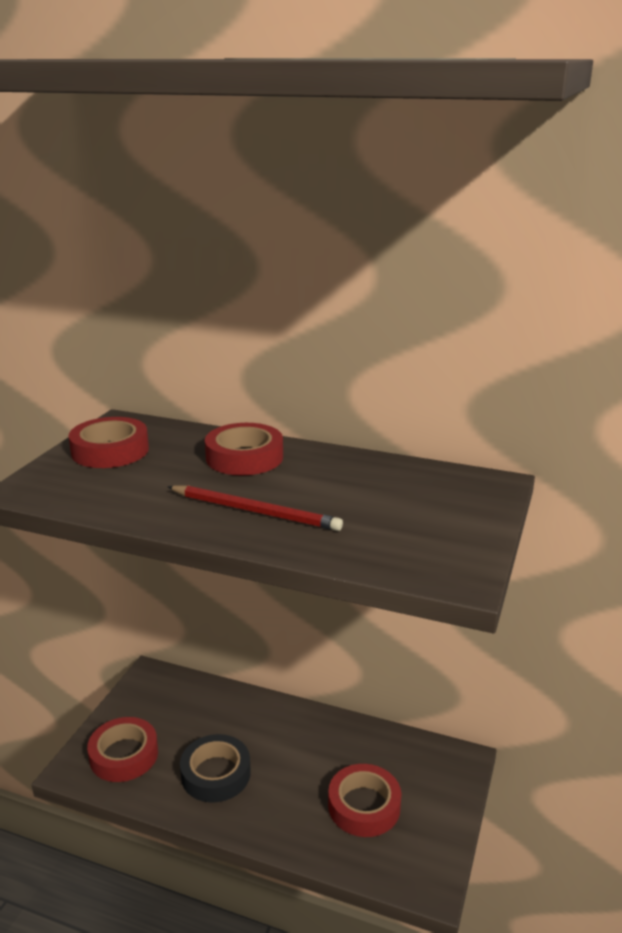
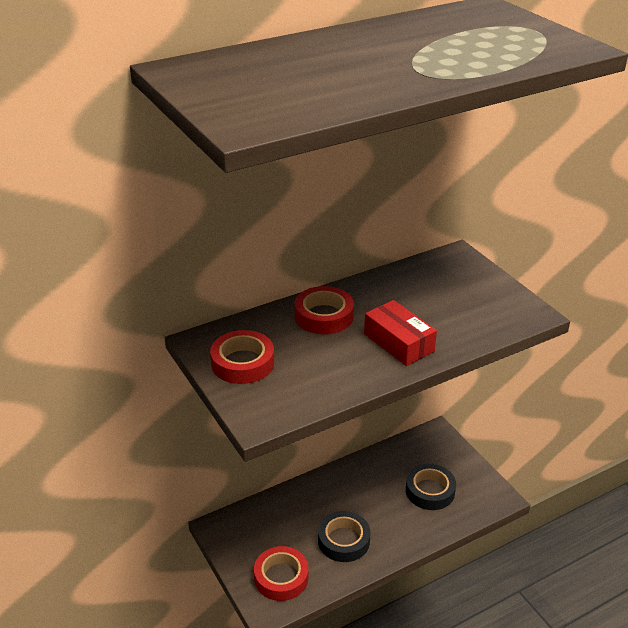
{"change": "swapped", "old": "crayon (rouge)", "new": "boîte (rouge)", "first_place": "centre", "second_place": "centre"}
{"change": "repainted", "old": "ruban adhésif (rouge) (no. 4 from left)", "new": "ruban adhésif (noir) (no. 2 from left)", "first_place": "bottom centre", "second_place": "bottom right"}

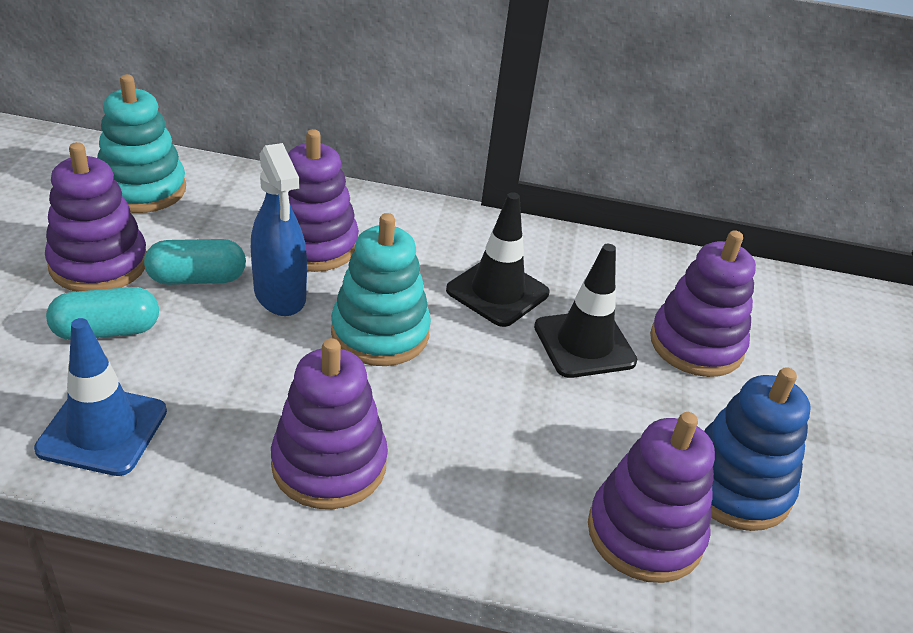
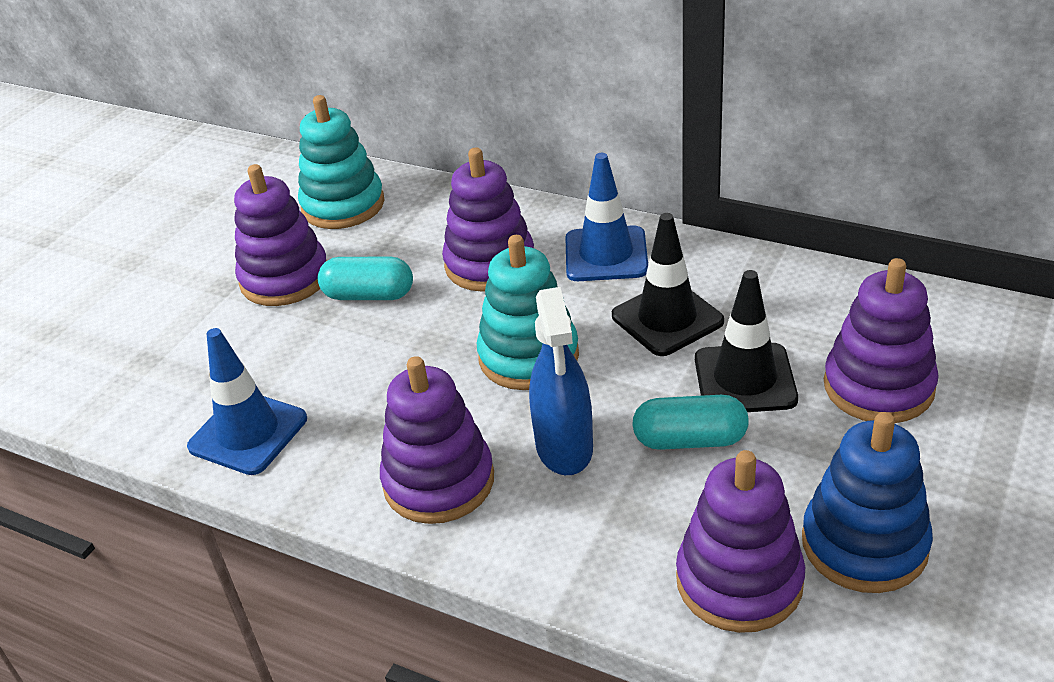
{"change": "new", "new": "cône de chantier (bleu) (no. 2 from left)", "second_place": "top centre"}
{"change": "shifted", "old": "gélule (turquoise) (no. 1 from left in the first image)", "new": "gélule (turquoise) (no. 2 from left)", "first_place": "middle left", "second_place": "centre"}
{"change": "shifted", "old": "vaporisateur (bleu)", "first_place": "middle left", "second_place": "centre"}

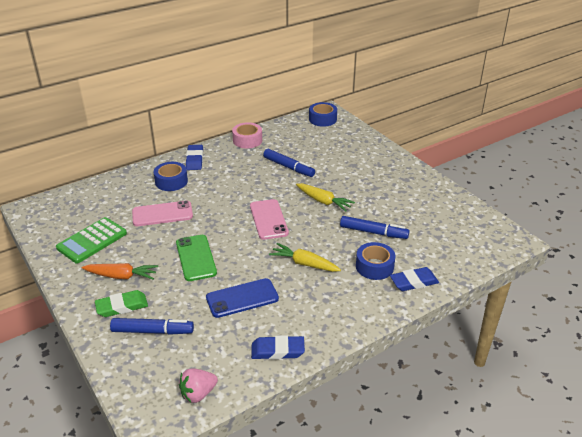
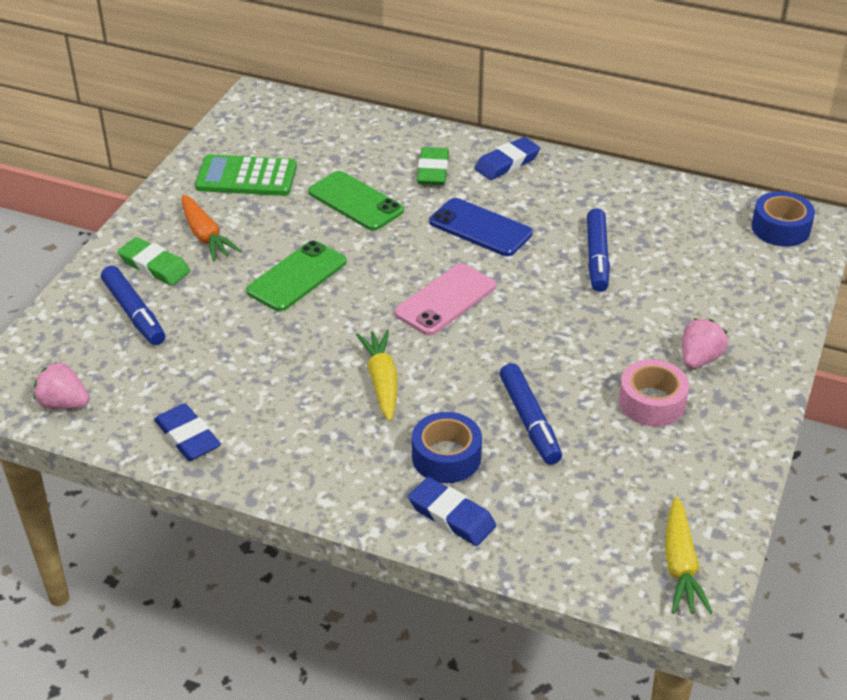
{"change": "new", "new": "fraise (rose) (no. 2 from left)", "second_place": "middle right"}
{"change": "shifted", "old": "téléphone (bleu)", "first_place": "bottom centre", "second_place": "top centre"}
{"change": "shifted", "old": "ruban adhésif (rose)", "first_place": "top centre", "second_place": "middle right"}
{"change": "shifted", "old": "carotte (jaune) (no. 2 from left)", "first_place": "centre", "second_place": "bottom right"}
{"change": "swapped", "old": "ruban adhésif (bleu) (no. 1 from left)", "new": "gomme (vert) (no. 2 from left)", "first_place": "middle left", "second_place": "top centre"}
{"change": "repainted", "old": "téléphone (rose) (no. 1 from left)", "new": "téléphone (vert) (no. 2 from left)", "first_place": "middle left", "second_place": "top centre"}

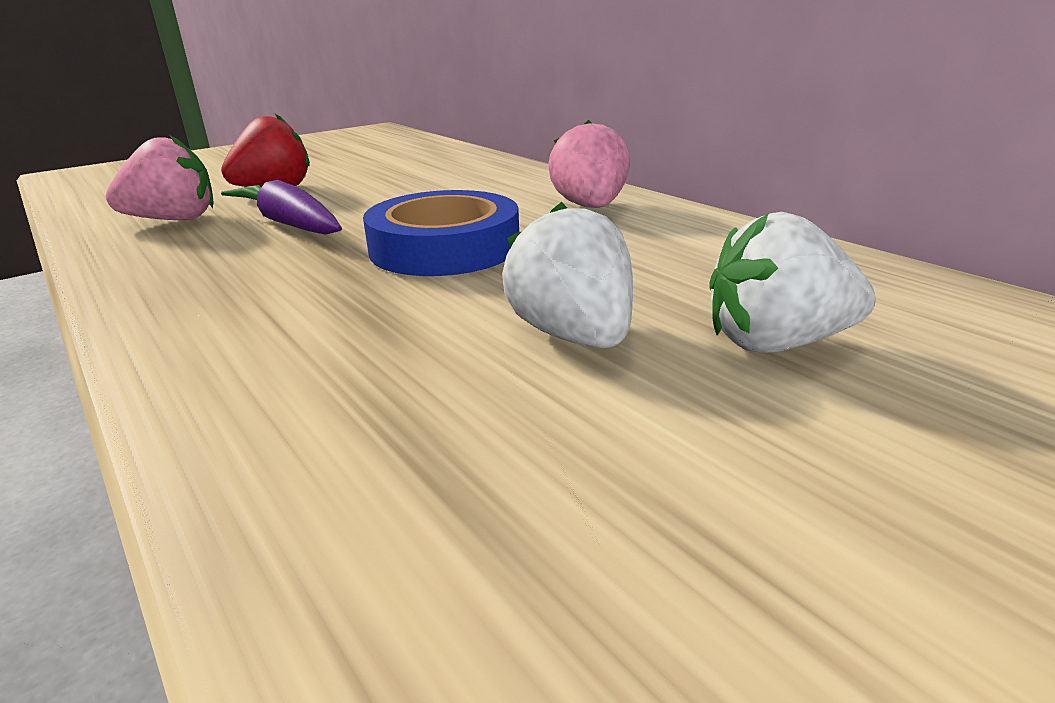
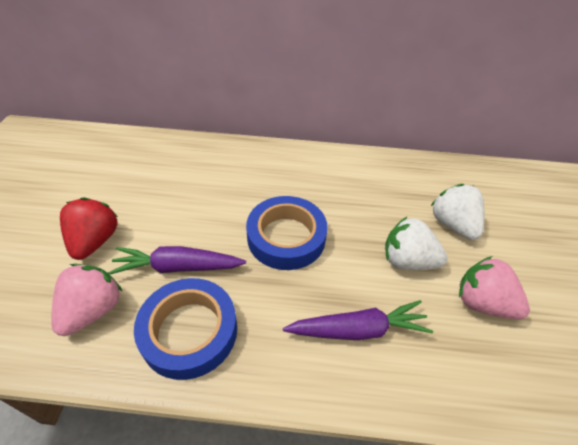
{"change": "new", "new": "ruban adhésif (bleu) (no. 1 from left)", "second_place": "bottom left"}
{"change": "new", "new": "carotte (violet) (no. 2 from left)", "second_place": "bottom centre"}
{"change": "shifted", "old": "fraise (rose) (no. 2 from left)", "first_place": "top centre", "second_place": "middle right"}
{"change": "rotated", "old": "fraise (blanc) (no. 2 from left)", "first_place": "middle right", "second_place": "middle right", "degrees": 120}

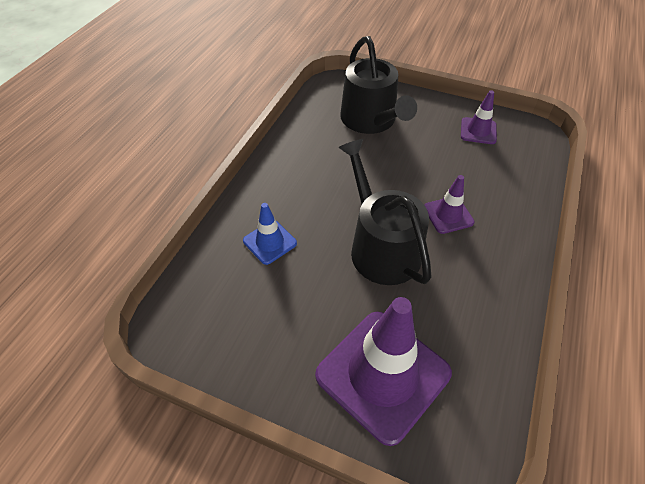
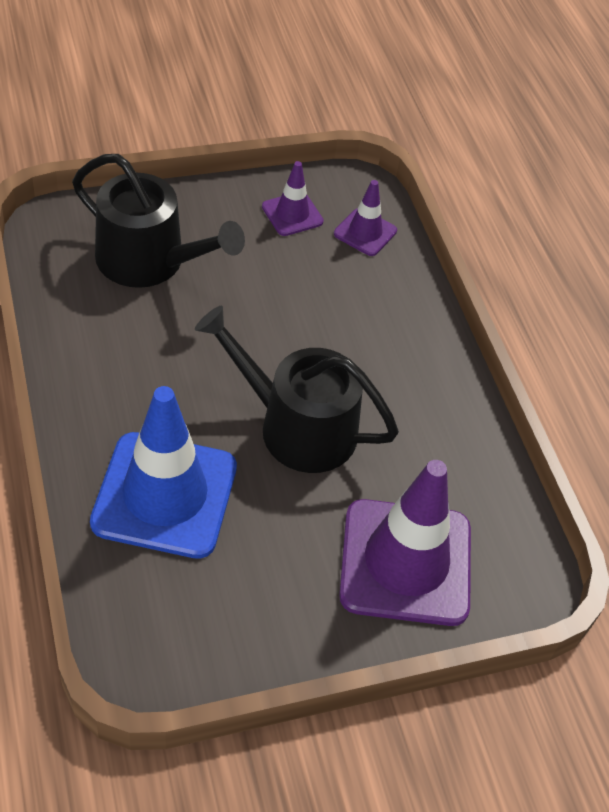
{"change": "shifted", "old": "cône de chantier (violet) (no. 2 from left)", "first_place": "middle right", "second_place": "top centre"}
{"change": "scaled", "old": "cône de chantier (bleu)", "first_place": "centre", "second_place": "middle left", "factor": 2.06}

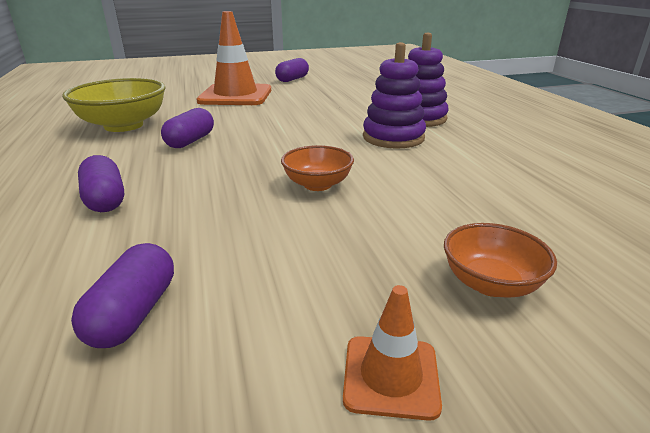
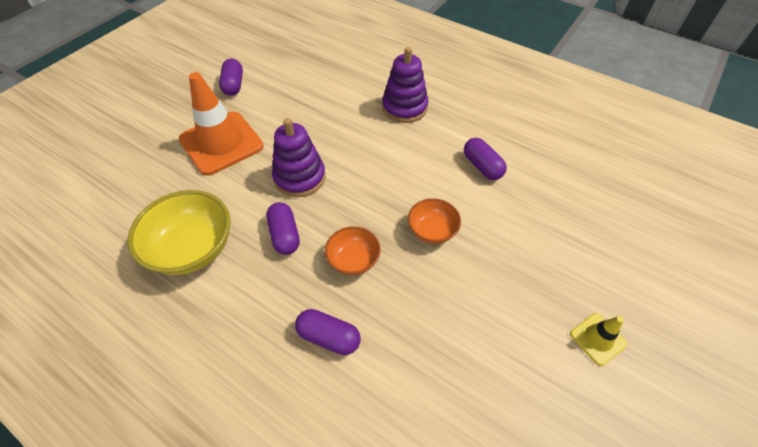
{"change": "shifted", "old": "gélule (violet) (no. 2 from left in the first image)", "new": "gélule (violet) (no. 4 from left)", "first_place": "bottom left", "second_place": "centre"}
{"change": "shifted", "old": "jouet à empiler (violet) (no. 1 from left)", "first_place": "top centre", "second_place": "centre"}
{"change": "shifted", "old": "bol (orange) (no. 2 from left in the first image)", "new": "bol (orange) (no. 1 from left)", "first_place": "middle right", "second_place": "centre"}
{"change": "repainted", "old": "cône de chantier (orange) (no. 2 from left)", "new": "cône de chantier (jaune)", "first_place": "bottom centre", "second_place": "bottom right"}

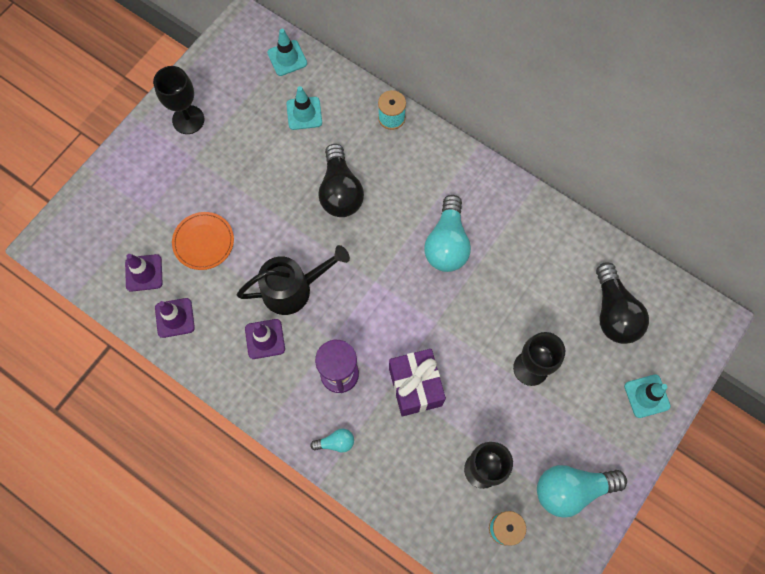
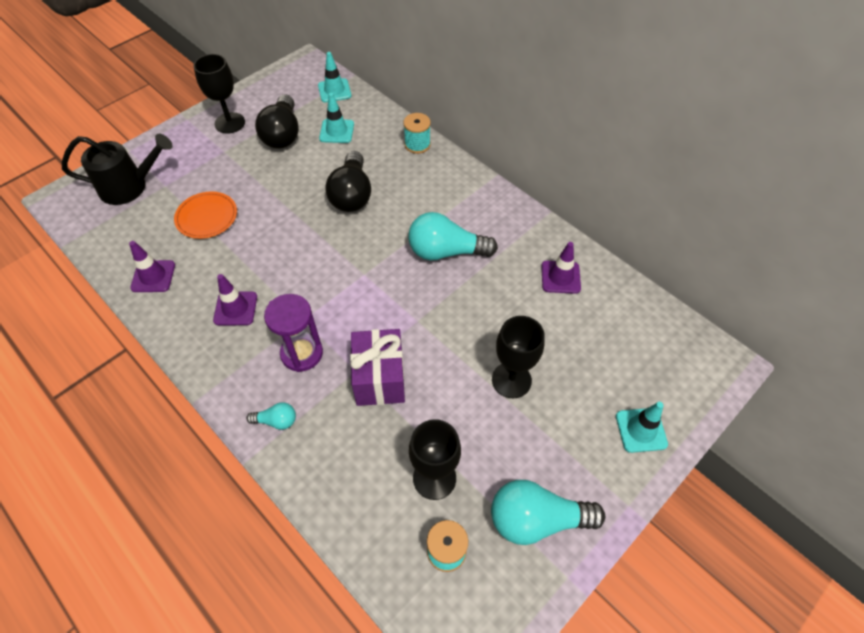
{"change": "shifted", "old": "cône de chantier (violet) (no. 1 from left in the first image)", "new": "cône de chantier (violet) (no. 3 from left)", "first_place": "middle left", "second_place": "centre"}
{"change": "shifted", "old": "arrosoir (noir)", "first_place": "centre", "second_place": "top left"}
{"change": "shifted", "old": "ampoule (noir) (no. 2 from left in the first image)", "new": "ampoule (noir) (no. 1 from left)", "first_place": "middle right", "second_place": "top left"}
{"change": "rotated", "old": "ampoule (turquoise) (no. 2 from left)", "first_place": "centre", "second_place": "centre", "degrees": 75}

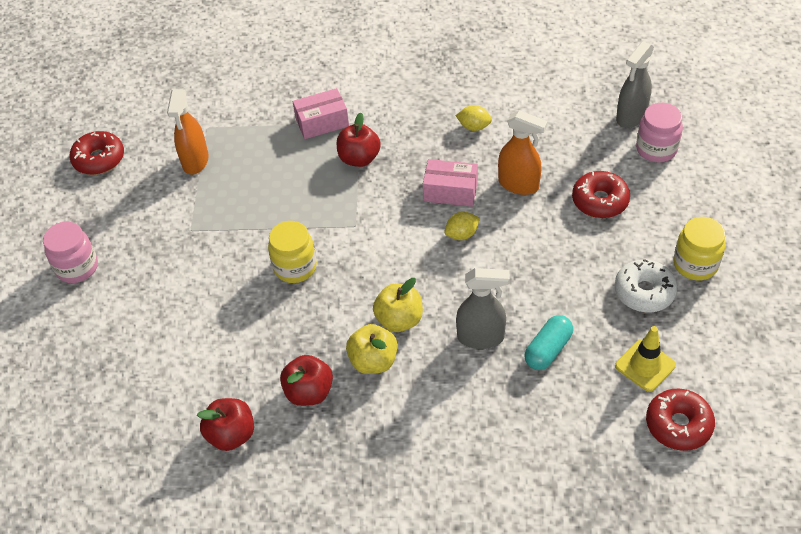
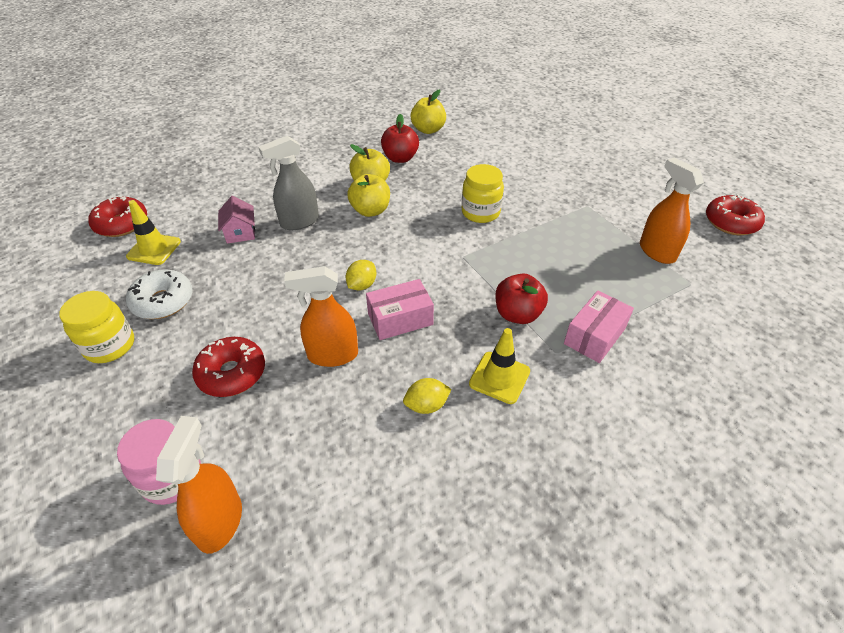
{"change": "gone", "old": "bocal (rose) (no. 1 from left)", "first_place": "middle left"}
{"change": "new", "new": "cône de chantier (jaune) (no. 2 from left)", "second_place": "centre"}
{"change": "swapped", "old": "gélule (turquoise)", "new": "maison (rose)", "first_place": "middle right", "second_place": "middle left"}
{"change": "repainted", "old": "pomme (rouge) (no. 1 from left)", "new": "pomme (jaune) (no. 3 from left)", "first_place": "bottom left", "second_place": "top centre"}
{"change": "repainted", "old": "vaporisateur (gris) (no. 2 from left)", "new": "vaporisateur (orange) (no. 1 from left)", "first_place": "top right", "second_place": "bottom left"}

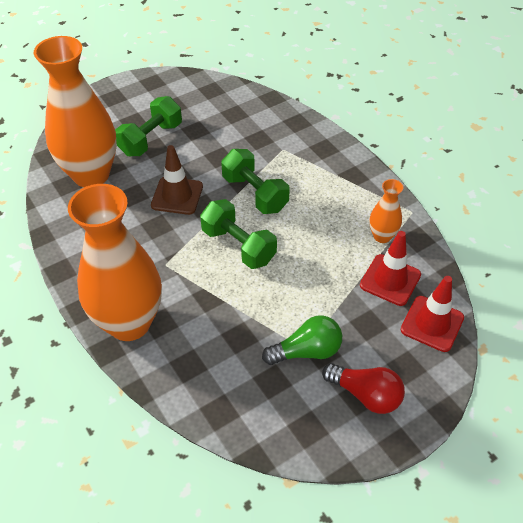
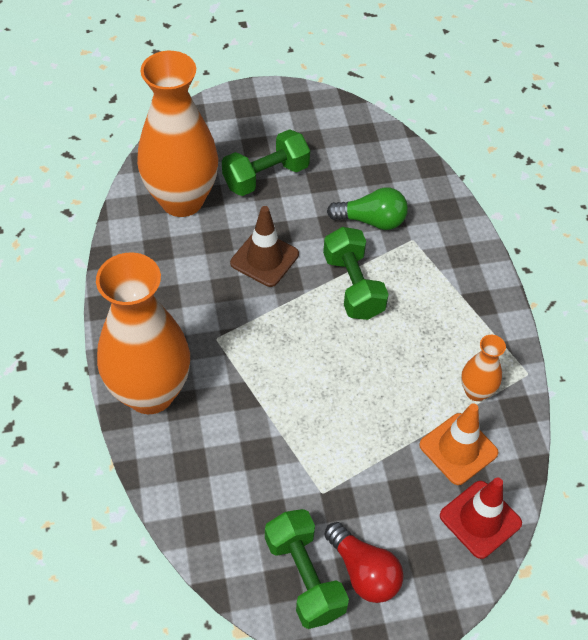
{"change": "shifted", "old": "haltère (vert) (no. 2 from left)", "first_place": "centre", "second_place": "bottom centre"}
{"change": "shifted", "old": "ampoule (vert)", "first_place": "centre", "second_place": "top centre"}
{"change": "repainted", "old": "cône de chantier (rouge) (no. 1 from left)", "new": "cône de chantier (orange)", "first_place": "middle right", "second_place": "bottom right"}

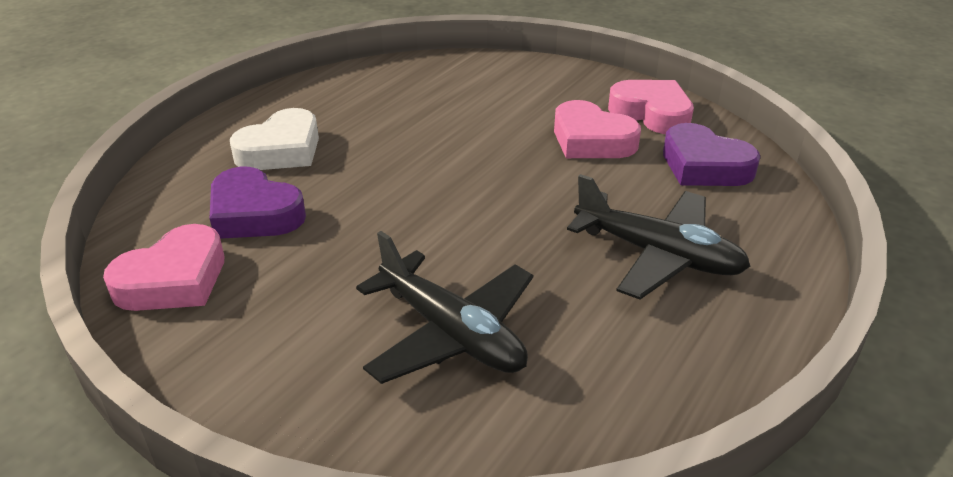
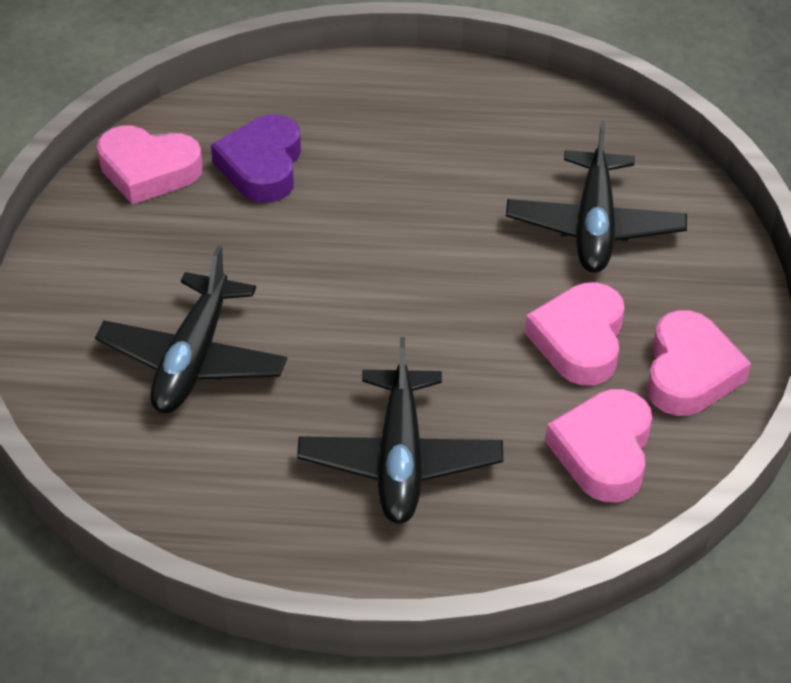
{"change": "gone", "old": "cœur (blanc)", "first_place": "top left"}
{"change": "new", "new": "avion (noir) (no. 3 from left)", "second_place": "top right"}
{"change": "repainted", "old": "cœur (violet) (no. 2 from left)", "new": "cœur (rose) (no. 3 from left)", "first_place": "top right", "second_place": "middle right"}

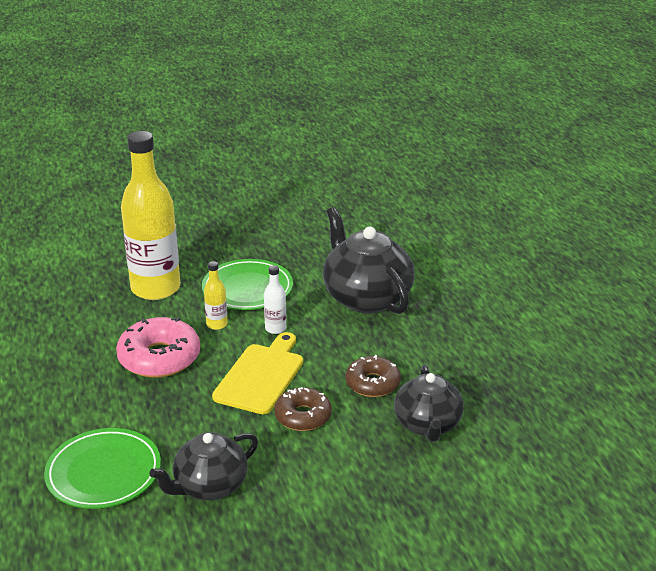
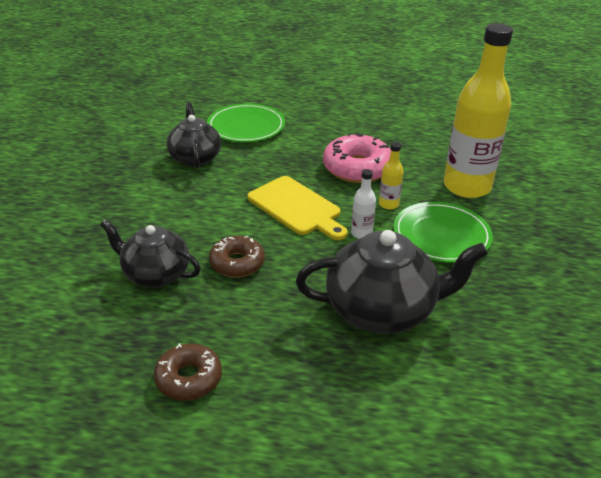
{"change": "shifted", "old": "beignet (marron) (no. 1 from left)", "first_place": "bottom centre", "second_place": "bottom left"}

